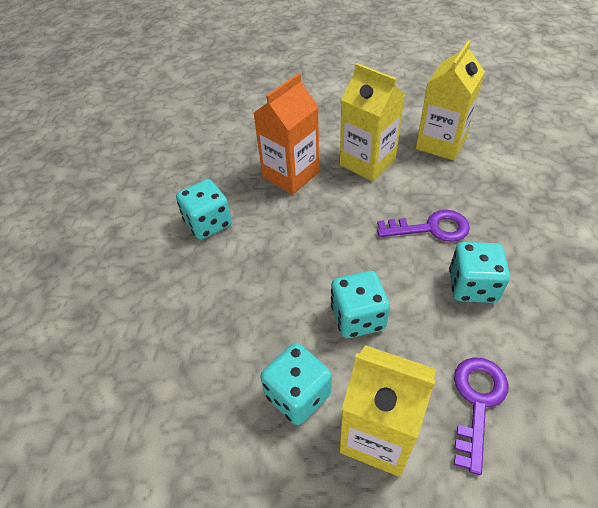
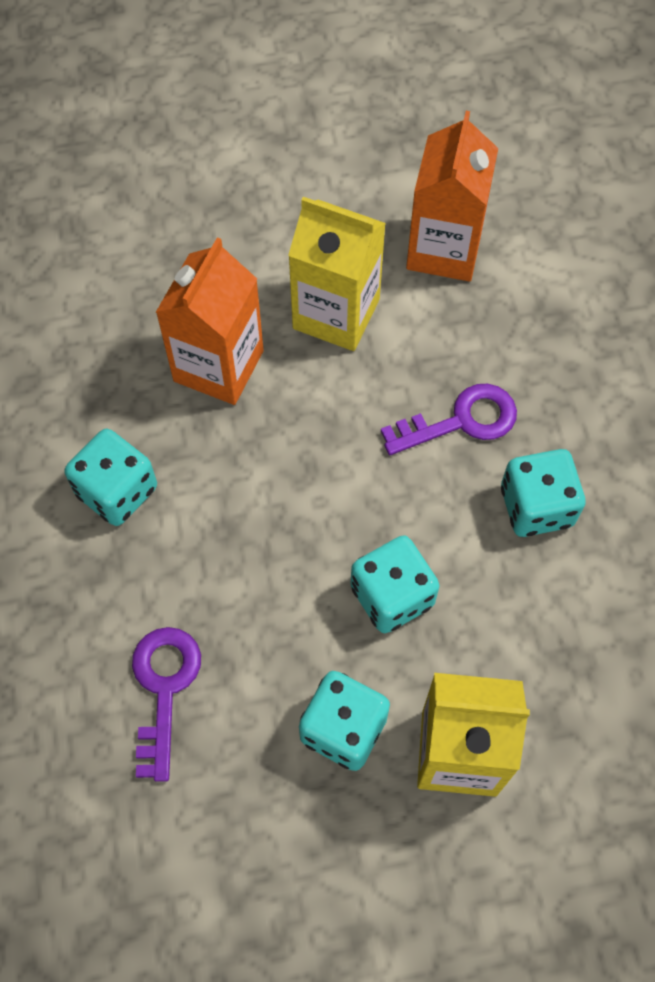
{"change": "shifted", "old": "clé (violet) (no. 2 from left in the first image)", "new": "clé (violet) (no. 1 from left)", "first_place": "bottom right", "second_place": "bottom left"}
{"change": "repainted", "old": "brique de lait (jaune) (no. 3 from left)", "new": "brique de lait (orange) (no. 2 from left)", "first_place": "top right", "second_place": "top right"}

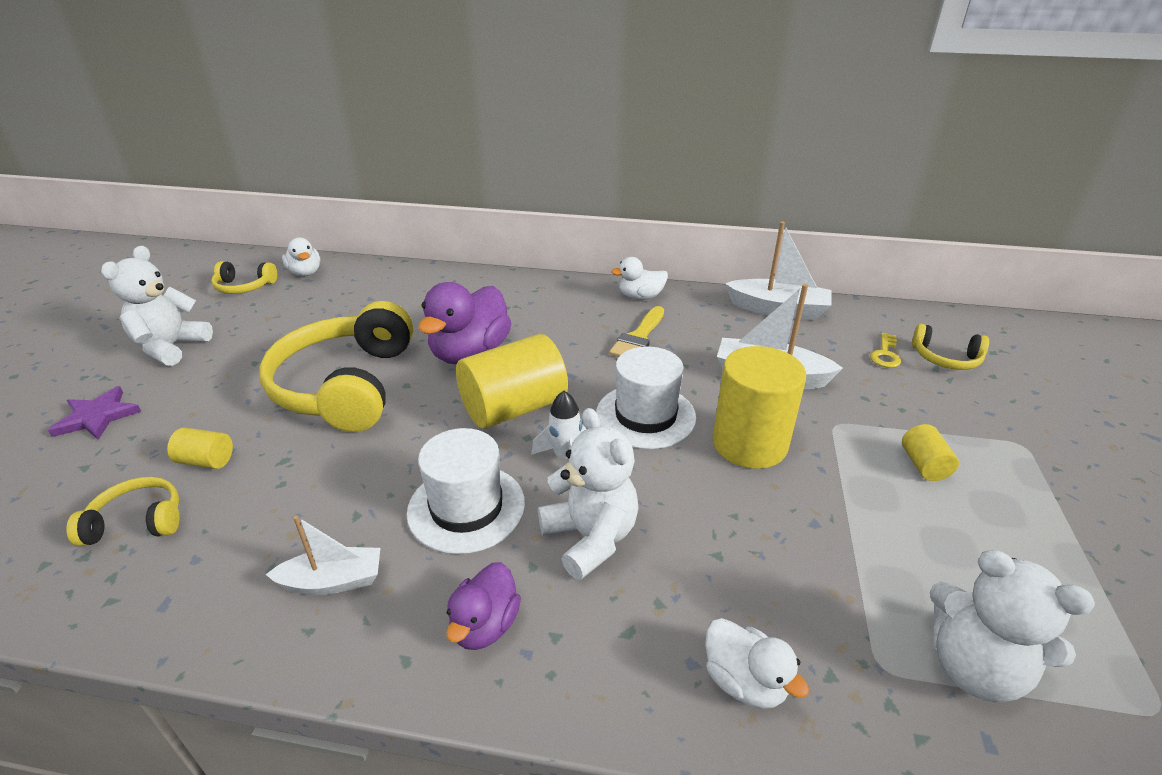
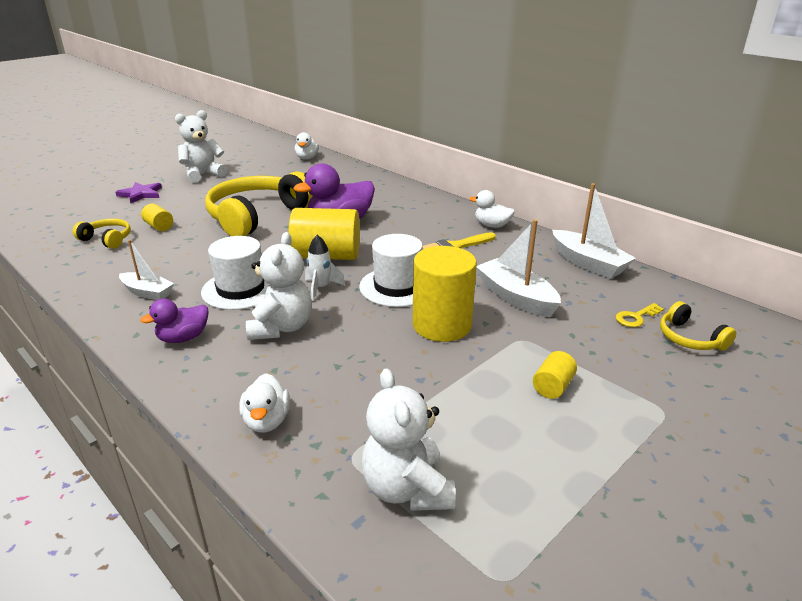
{"change": "gone", "old": "casque audio (jaune) (no. 2 from left)", "first_place": "middle left"}

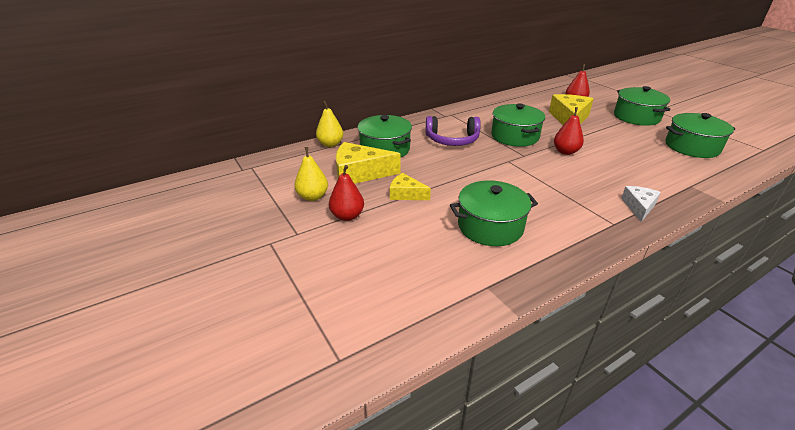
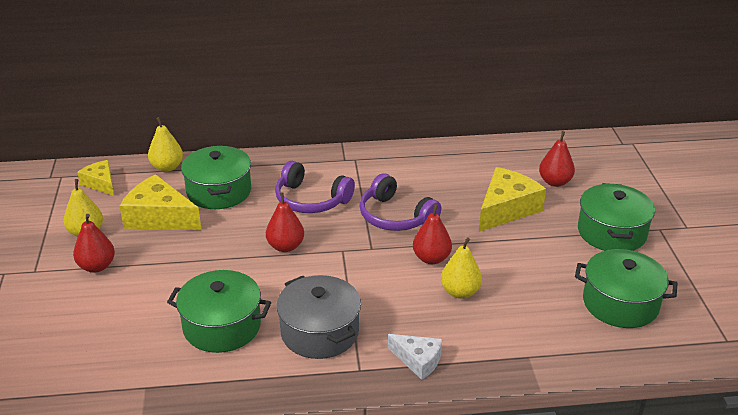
{"change": "new", "new": "poire (rouge) (no. 2 from left)", "second_place": "centre"}
{"change": "new", "new": "marmite (gris)", "second_place": "bottom centre"}
{"change": "new", "new": "poire (jaune) (no. 3 from left)", "second_place": "centre"}
{"change": "shifted", "old": "fromage (jaune) (no. 2 from left in the first image)", "new": "fromage (jaune) (no. 1 from left)", "first_place": "centre", "second_place": "middle left"}
{"change": "swapped", "old": "marmite (vert) (no. 3 from left)", "new": "casque audio (violet) (no. 2 from left)", "first_place": "top centre", "second_place": "centre"}
{"change": "rotated", "old": "fromage (blanc)", "first_place": "middle right", "second_place": "bottom centre", "degrees": 75}

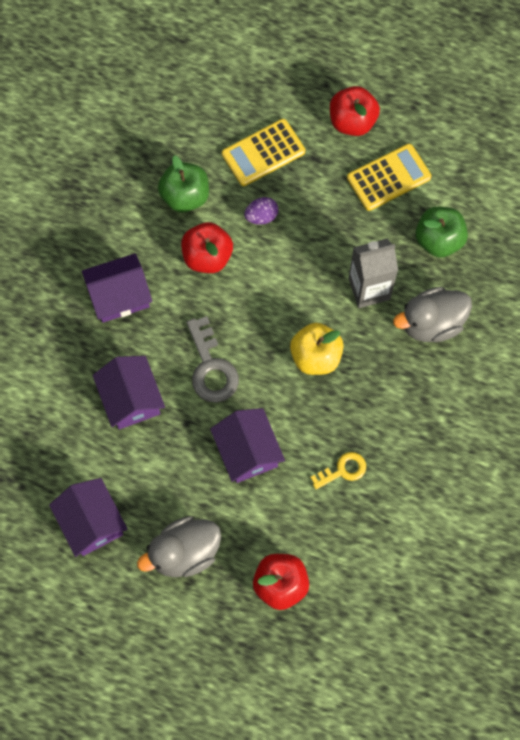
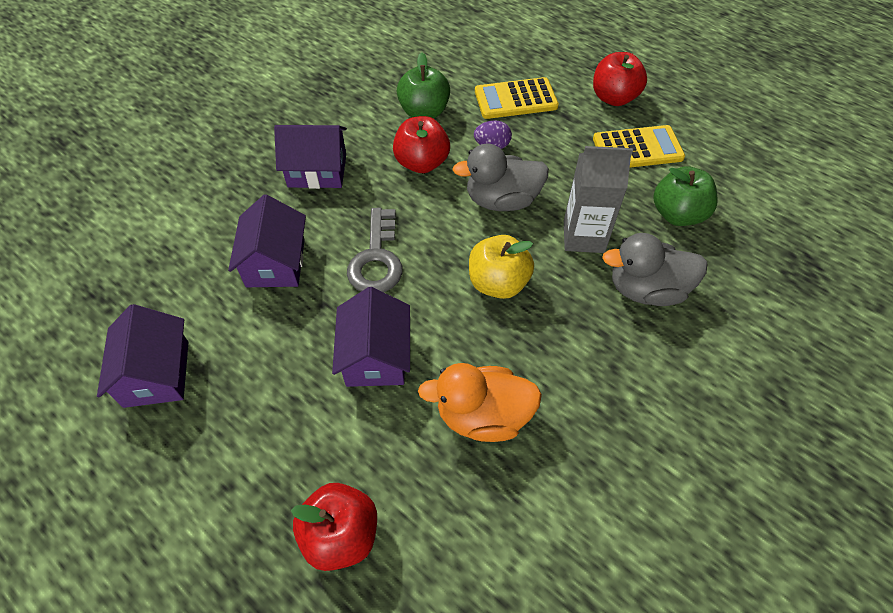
{"change": "shifted", "old": "canard (gris) (no. 1 from left)", "first_place": "bottom centre", "second_place": "top centre"}
{"change": "swapped", "old": "clé (jaune)", "new": "canard (orange)", "first_place": "centre", "second_place": "centre"}

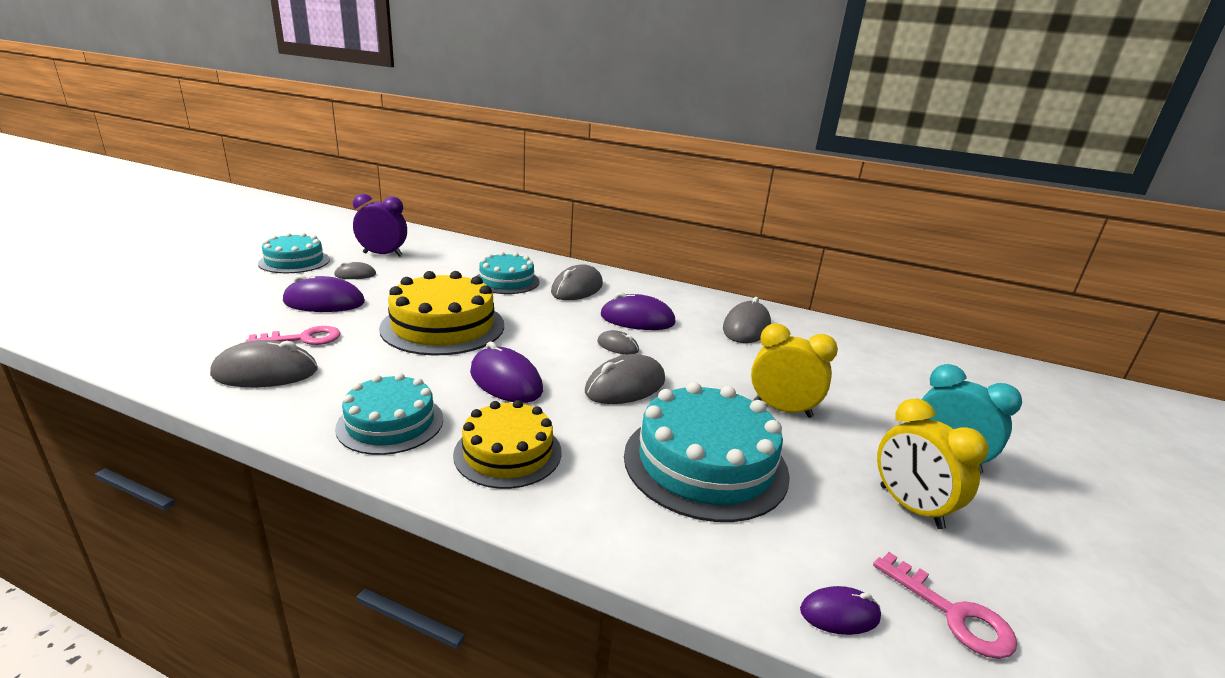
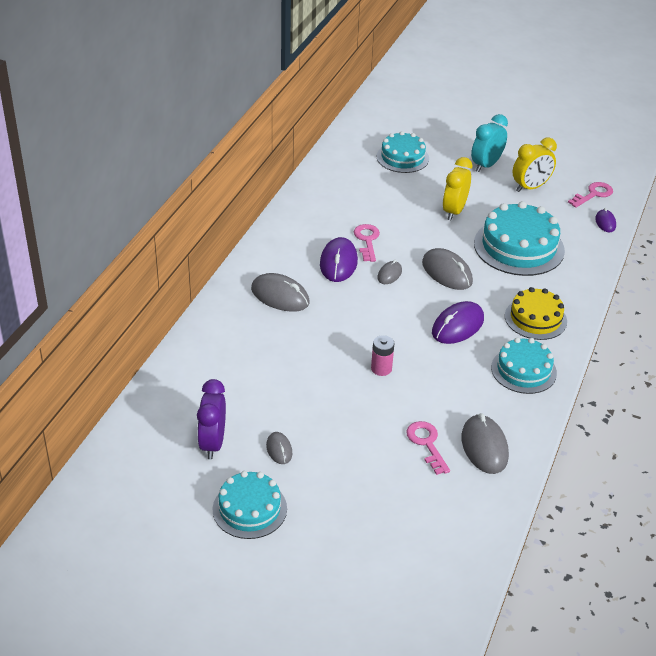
{"change": "gone", "old": "souris (violet) (no. 1 from left)", "first_place": "middle left"}
{"change": "gone", "old": "souris (gris) (no. 6 from left)", "first_place": "centre"}
{"change": "new", "new": "clé (rose) (no. 1 from left)", "second_place": "centre"}
{"change": "shifted", "old": "gâteau (turquoise) (no. 3 from left in the first image)", "new": "gâteau (turquoise) (no. 2 from left)", "first_place": "centre", "second_place": "top centre"}
{"change": "swapped", "old": "gâteau (jaune) (no. 1 from left)", "new": "pile (rose)", "first_place": "centre", "second_place": "centre"}

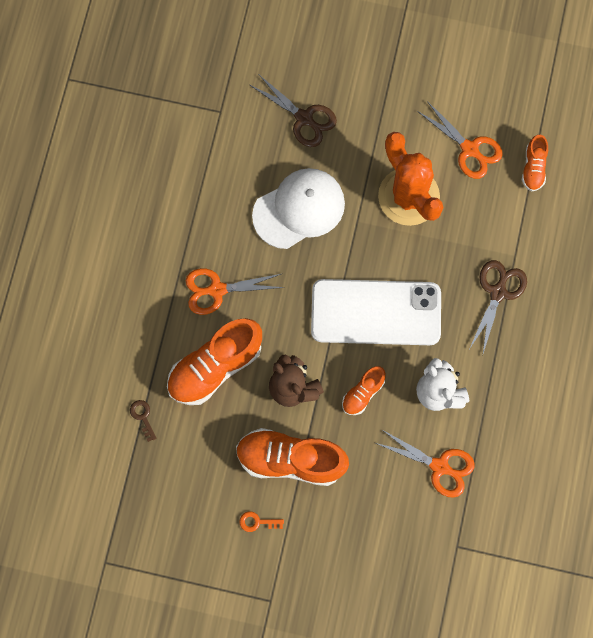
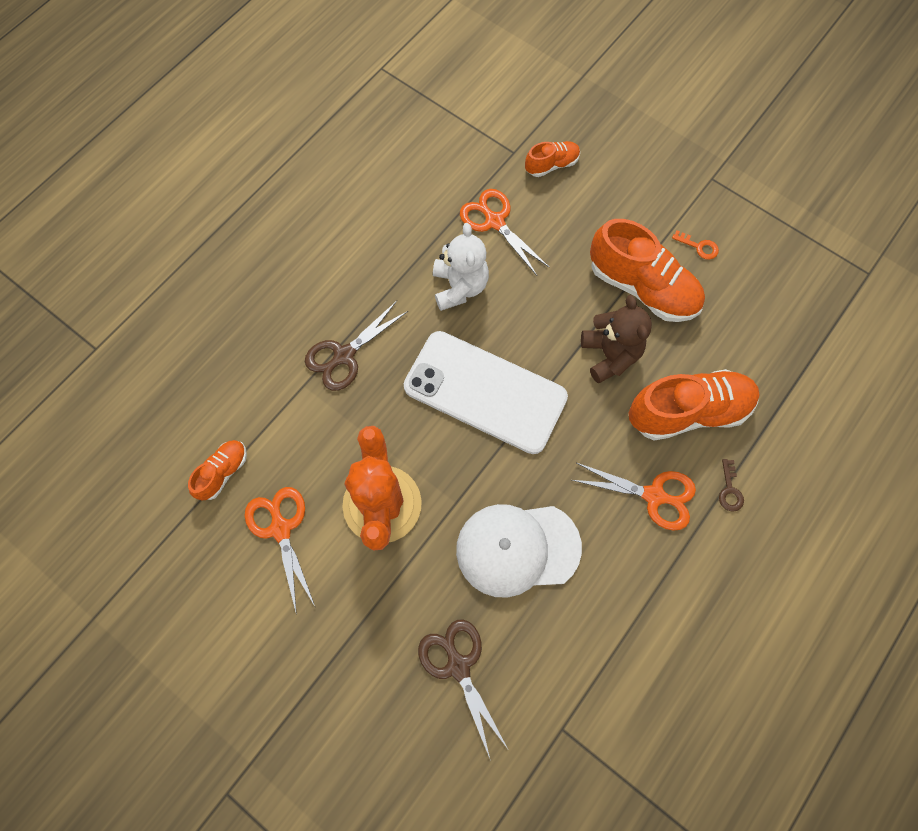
{"change": "shifted", "old": "clé (marron)", "first_place": "middle left", "second_place": "middle right"}
{"change": "shifted", "old": "chaussure (orange) (no. 3 from left in the first image)", "new": "chaussure (orange) (no. 2 from left)", "first_place": "centre", "second_place": "top centre"}

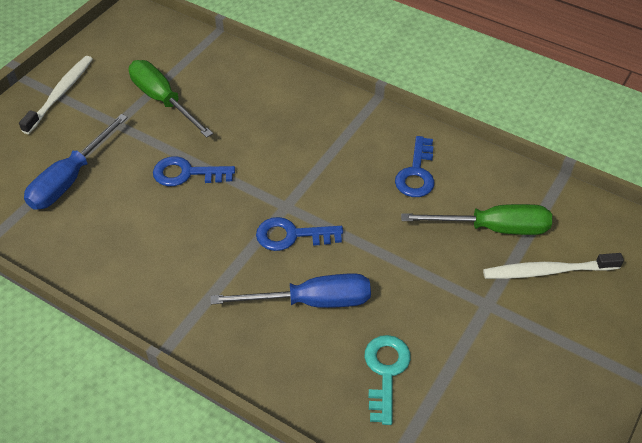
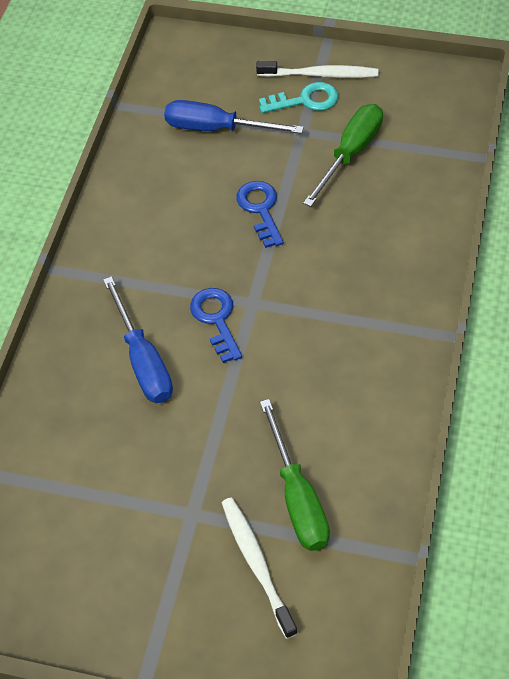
{"change": "gone", "old": "clé (bleu) (no. 3 from left)", "first_place": "centre"}
{"change": "shifted", "old": "clé (turquoise)", "first_place": "bottom centre", "second_place": "top centre"}

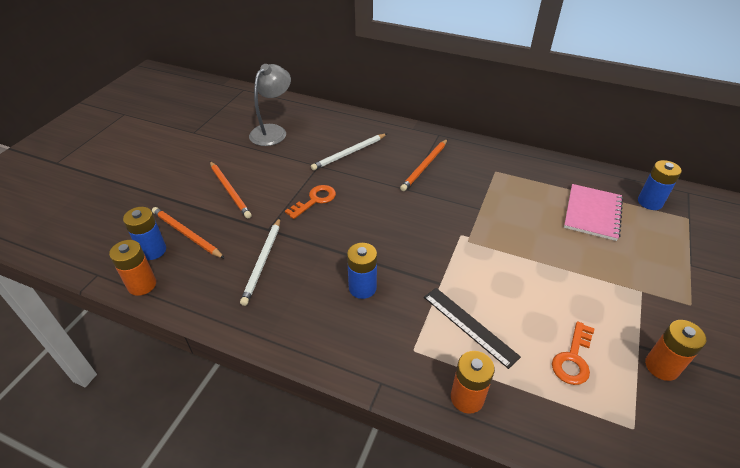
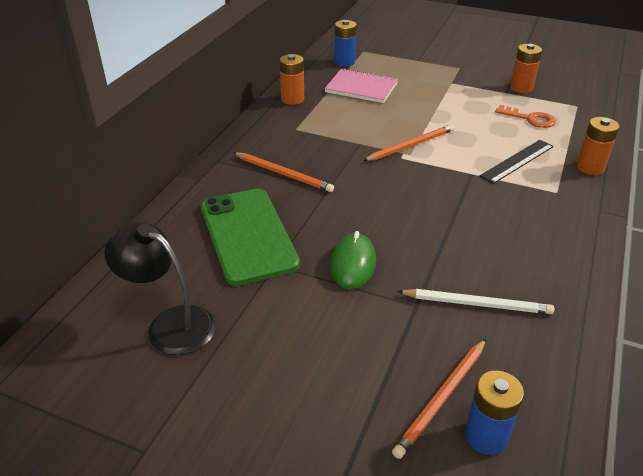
{"change": "gone", "old": "pile (bleu) (no. 2 from left)", "first_place": "centre"}
{"change": "shifted", "old": "pile (orange) (no. 1 from left)", "first_place": "middle left", "second_place": "top centre"}
{"change": "shifted", "old": "crayon (orange) (no. 2 from left)", "first_place": "middle left", "second_place": "top centre"}
{"change": "swapped", "old": "clé (orange) (no. 1 from left)", "new": "souris (vert)", "first_place": "centre", "second_place": "centre"}
{"change": "swapped", "old": "crayon (blanc) (no. 2 from left)", "new": "téléphone (vert)", "first_place": "top centre", "second_place": "centre"}
{"change": "repainted", "old": "lampe (gris)", "new": "lampe (noir)", "first_place": "top centre", "second_place": "middle left"}

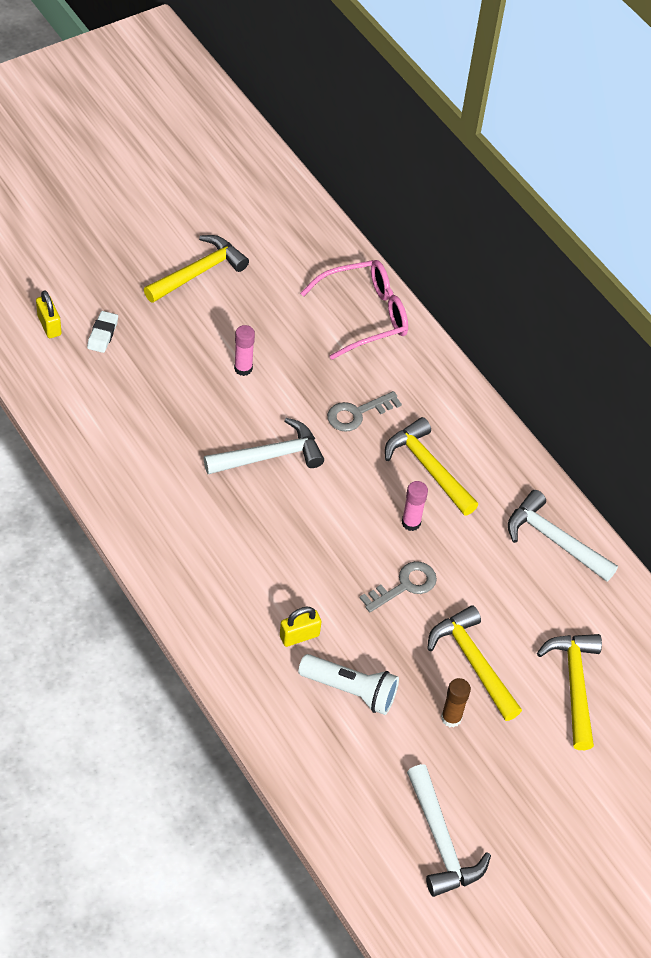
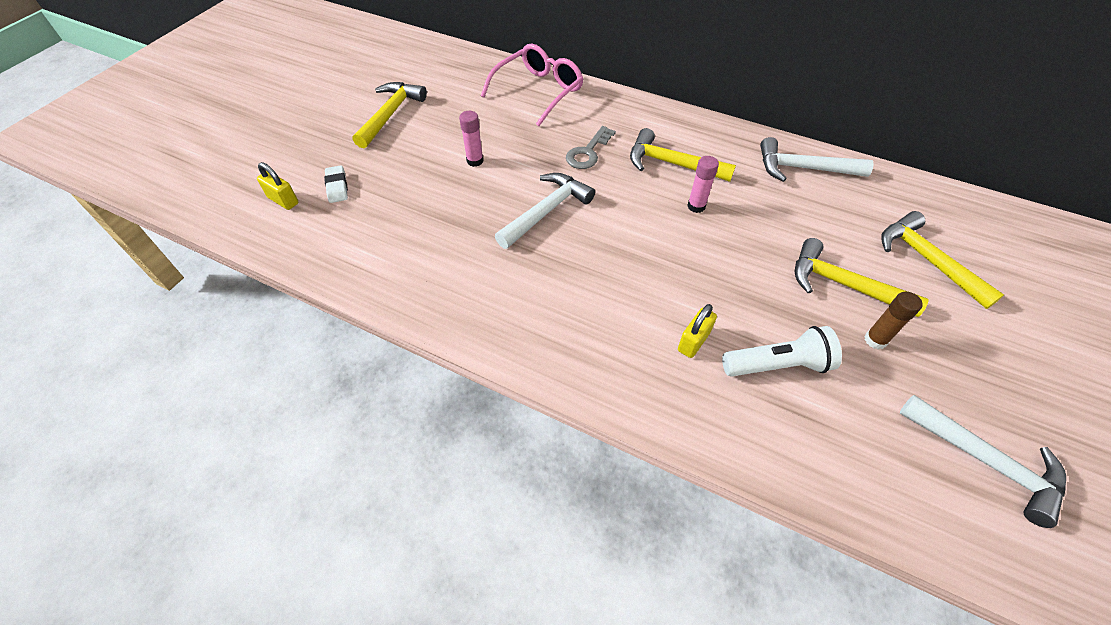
{"change": "gone", "old": "clé (gris) (no. 2 from left)", "first_place": "centre"}

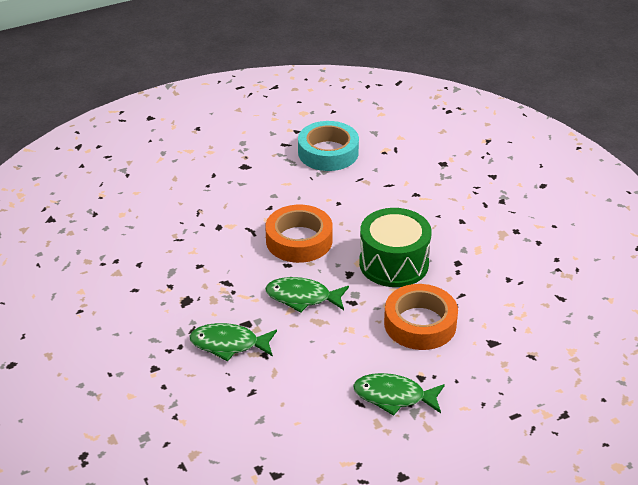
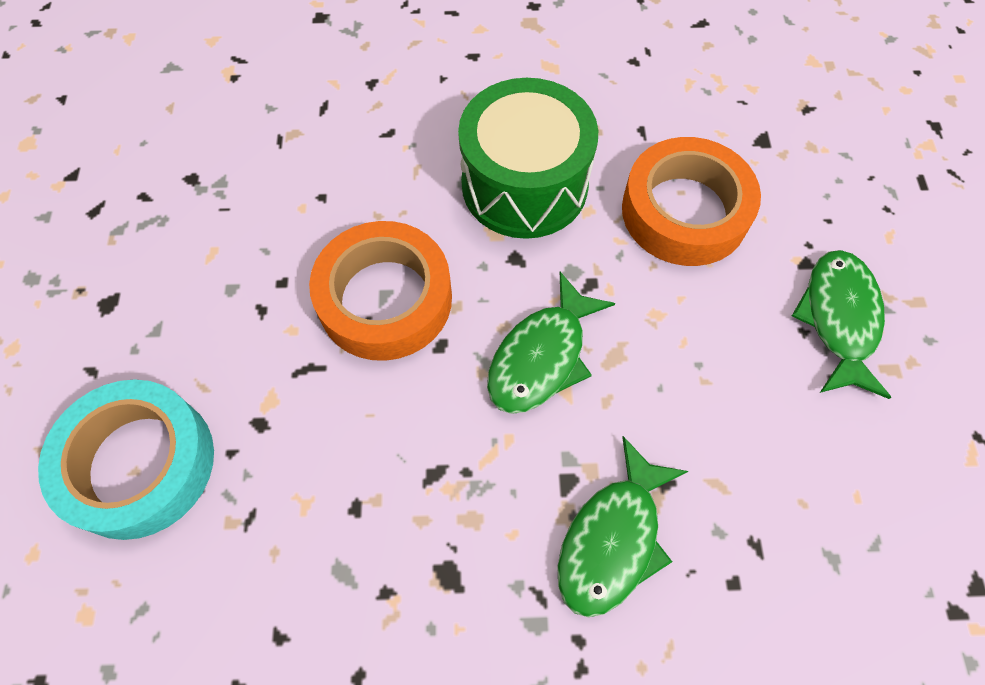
{"change": "shifted", "old": "ruban adhésif (turquoise)", "first_place": "top centre", "second_place": "bottom left"}
{"change": "rotated", "old": "poisson (vert) (no. 3 from left)", "first_place": "bottom centre", "second_place": "middle right", "degrees": 150}

